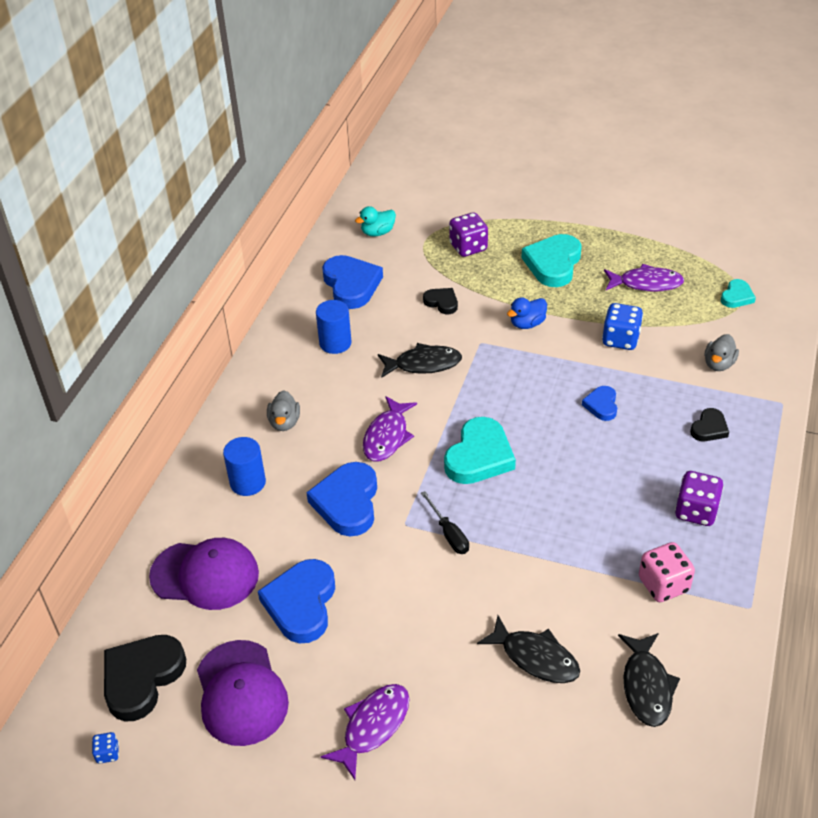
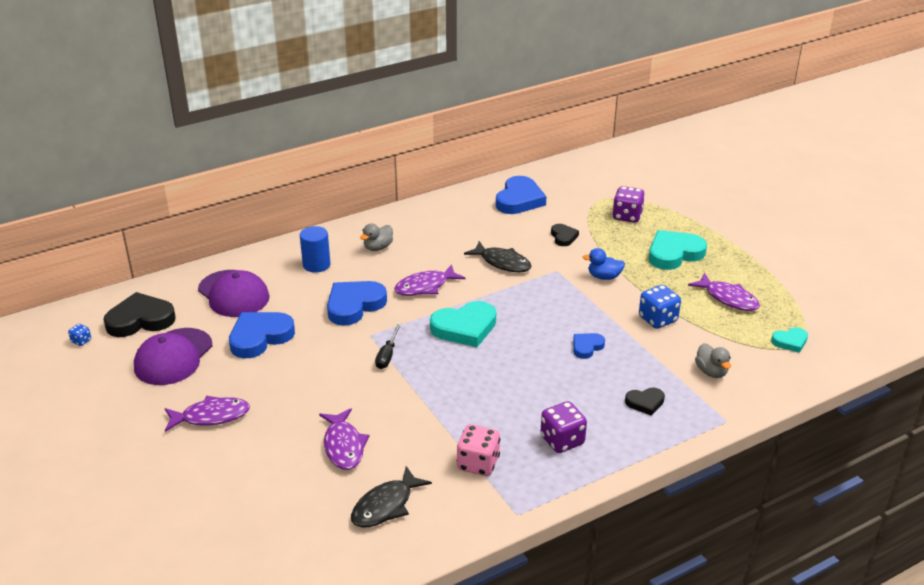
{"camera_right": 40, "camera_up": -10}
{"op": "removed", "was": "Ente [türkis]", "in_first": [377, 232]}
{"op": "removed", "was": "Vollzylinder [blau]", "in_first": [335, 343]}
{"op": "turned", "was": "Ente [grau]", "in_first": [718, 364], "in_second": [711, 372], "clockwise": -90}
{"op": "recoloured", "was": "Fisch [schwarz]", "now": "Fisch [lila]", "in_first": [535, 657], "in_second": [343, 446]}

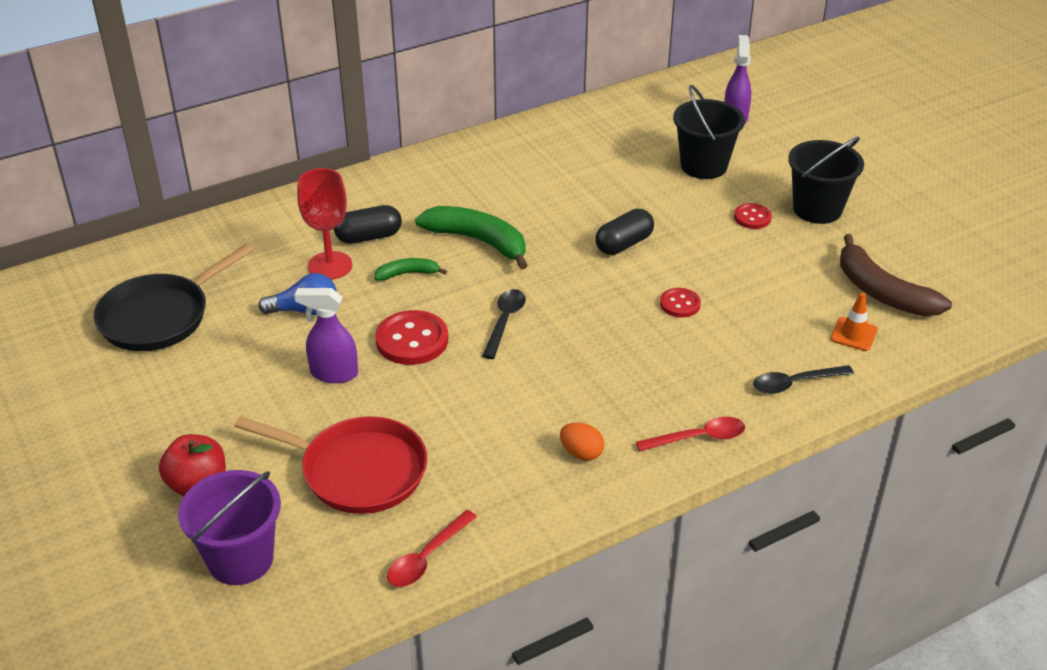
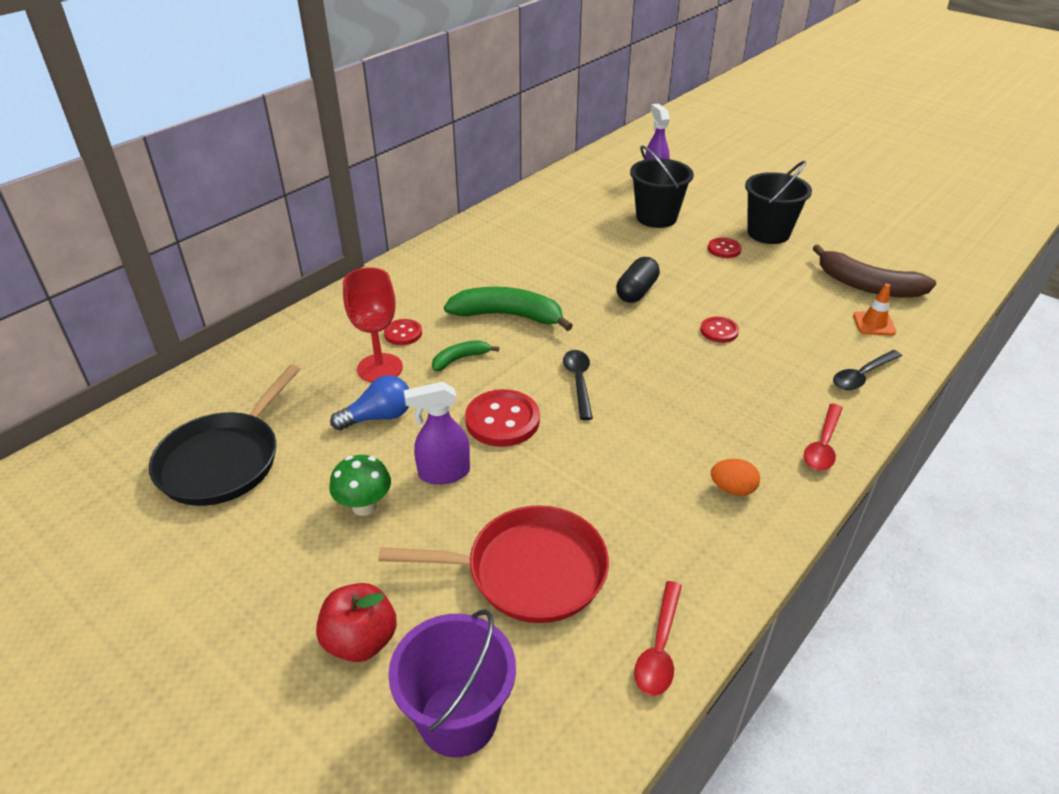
{"camera_right": -20, "camera_up": 0}
{"op": "replaced", "was": "Kapsel [schwarz]", "now": "Knopf [rot]", "in_first": [369, 237], "in_second": [403, 333]}
{"op": "turned", "was": "Löffel [rot]", "in_first": [699, 438], "in_second": [823, 445], "clockwise": 150}
{"op": "added", "now": "Pilz [grün]", "in_second": [364, 506]}

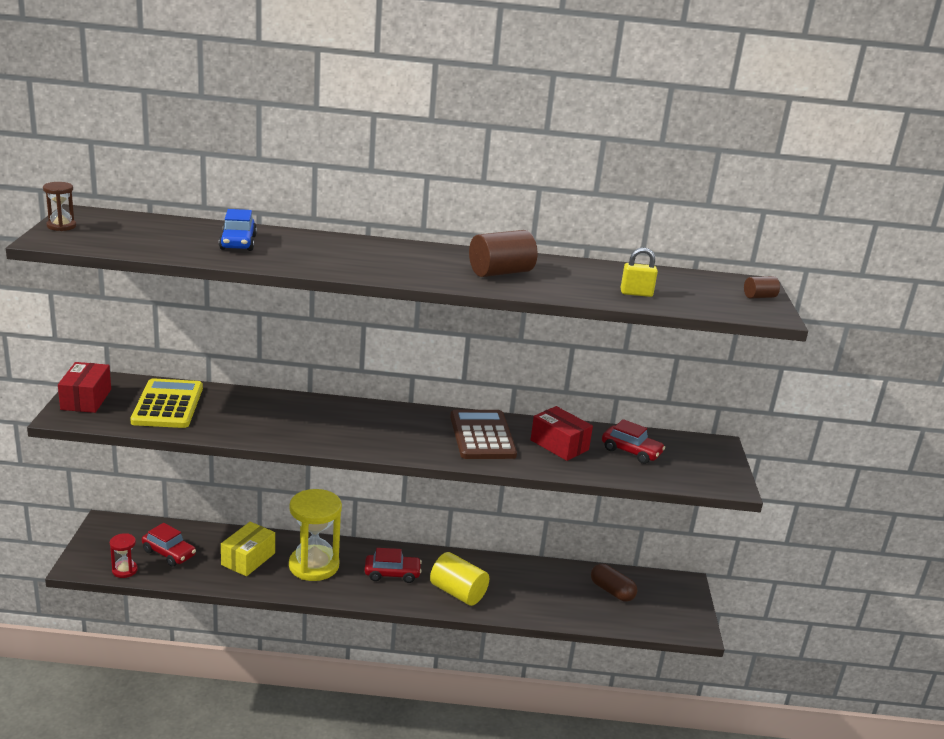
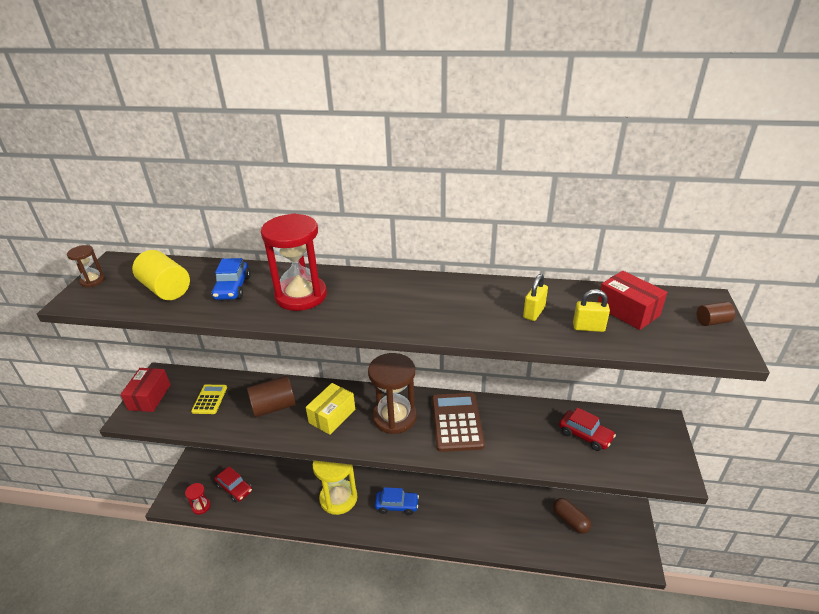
{"camera_right": 10, "camera_up": 10}
{"op": "moved", "was": "Vollzylinder [braun]", "in_first": [500, 272], "in_second": [273, 407]}
{"op": "resized", "was": "Taschenrechner [gelb]", "in_first": [168, 405], "in_second": [210, 399], "ratio": 0.57}
{"op": "moved", "was": "Schachtel [rot]", "in_first": [559, 445], "in_second": [628, 311]}
{"op": "moved", "was": "Schachtel [gelb]", "in_first": [248, 559], "in_second": [332, 416]}
{"op": "recoloured", "was": "Auto [rot]", "now": "Auto [blau]", "in_first": [392, 574], "in_second": [397, 505]}
{"op": "moved", "was": "Vollzylinder [gelb]", "in_first": [458, 592], "in_second": [166, 289]}
{"op": "added", "now": "Sanduhr [rot]", "in_second": [301, 296]}
{"op": "added", "now": "Vorhängeschloss [gelb]", "in_second": [534, 312]}
{"op": "added", "now": "Sanduhr [braun]", "in_second": [394, 417]}

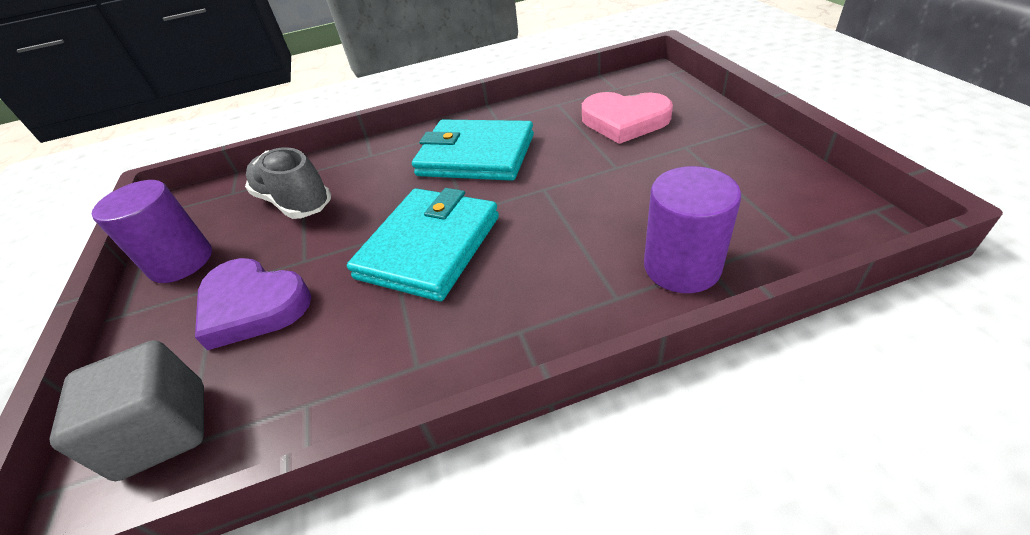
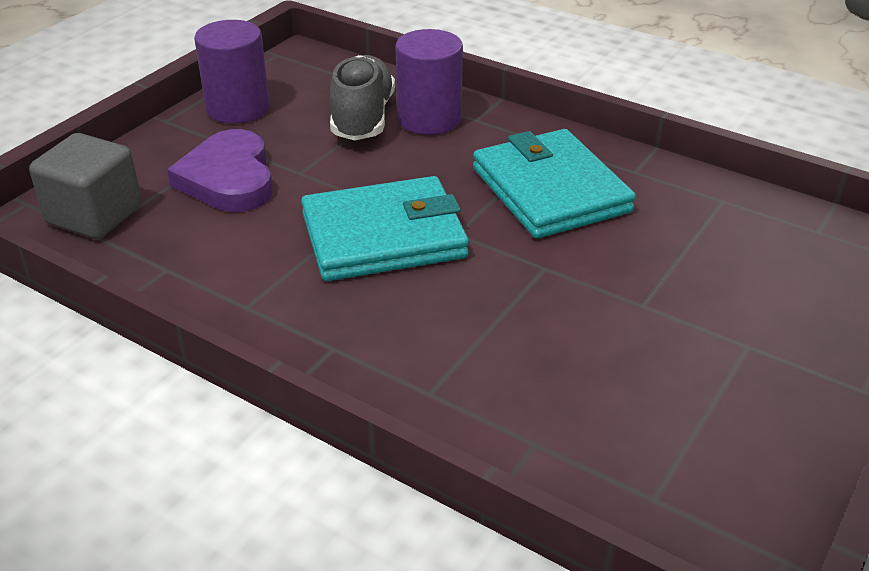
{"camera_right": 45, "camera_up": -5}
{"op": "removed", "was": "Herz [rosa]", "in_first": [624, 121]}
{"op": "moved", "was": "Vollzylinder [lila]", "in_first": [682, 267], "in_second": [429, 119]}

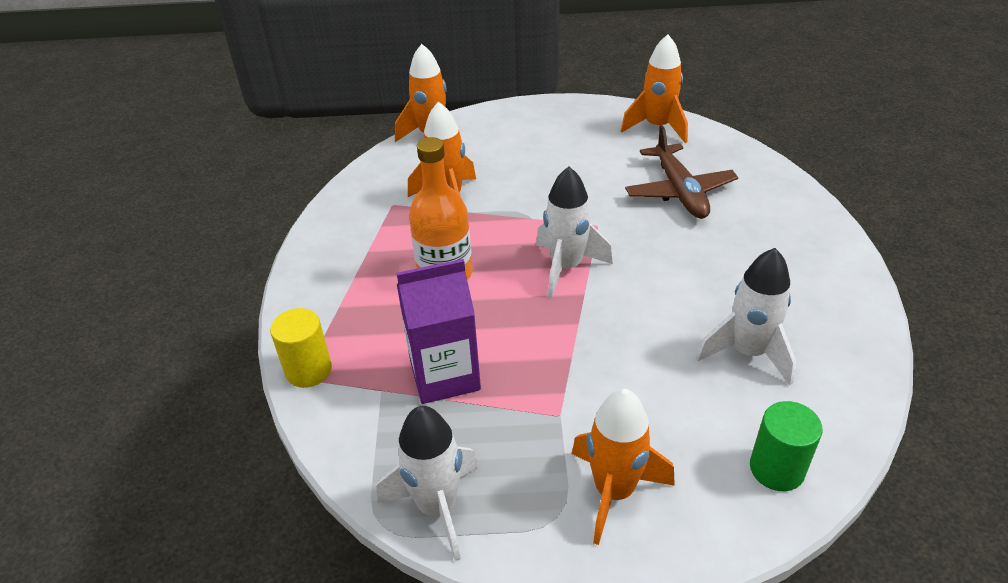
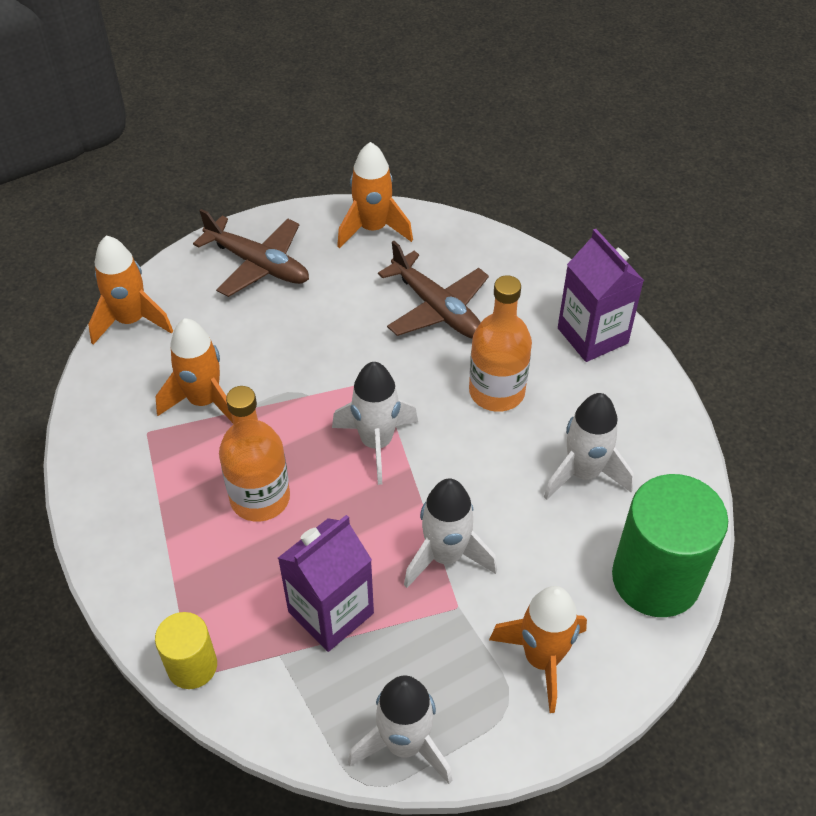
{"camera_right": -30, "camera_up": 10}
{"op": "resized", "was": "Vollzylinder [grün]", "in_first": [776, 469], "in_second": [656, 578], "ratio": 1.86}
{"op": "added", "now": "Flugzeug [braun]", "in_second": [258, 264]}
{"op": "added", "now": "Getränkekarton [lila]", "in_second": [592, 335]}
{"op": "added", "now": "Flasche [orange]", "in_second": [496, 391]}
{"op": "added", "now": "Rakete [weiß]", "in_second": [445, 556]}

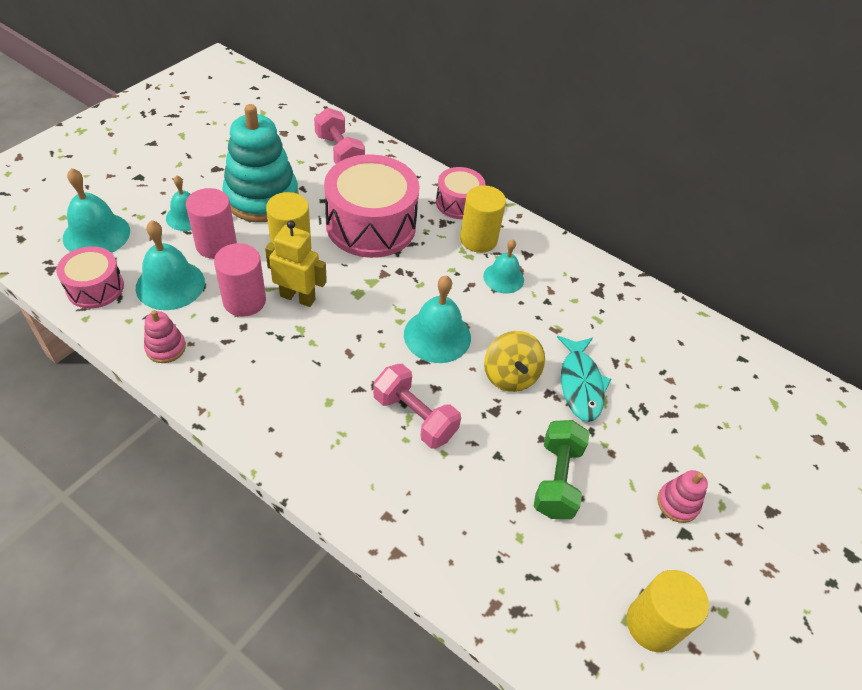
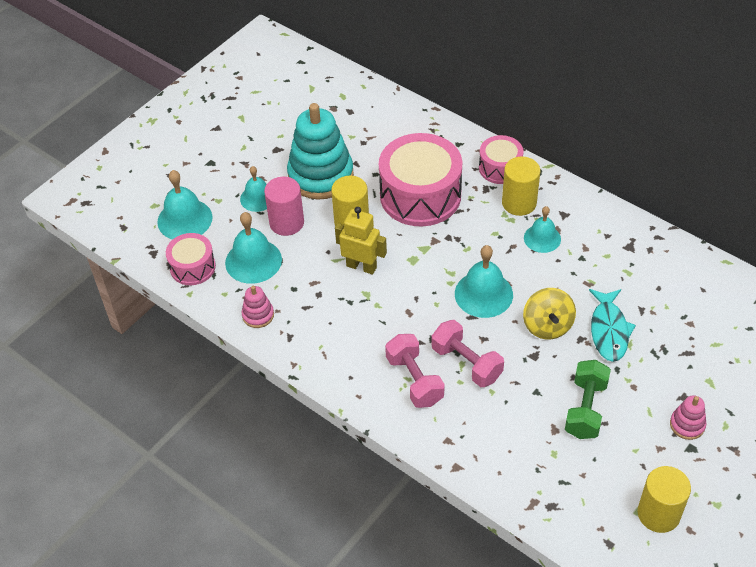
{"camera_right": 10, "camera_up": 0}
{"op": "moved", "was": "Hantel [rosa]", "in_first": [339, 152], "in_second": [414, 380]}
{"op": "removed", "was": "Vollzylinder [rosa]", "in_first": [244, 301]}

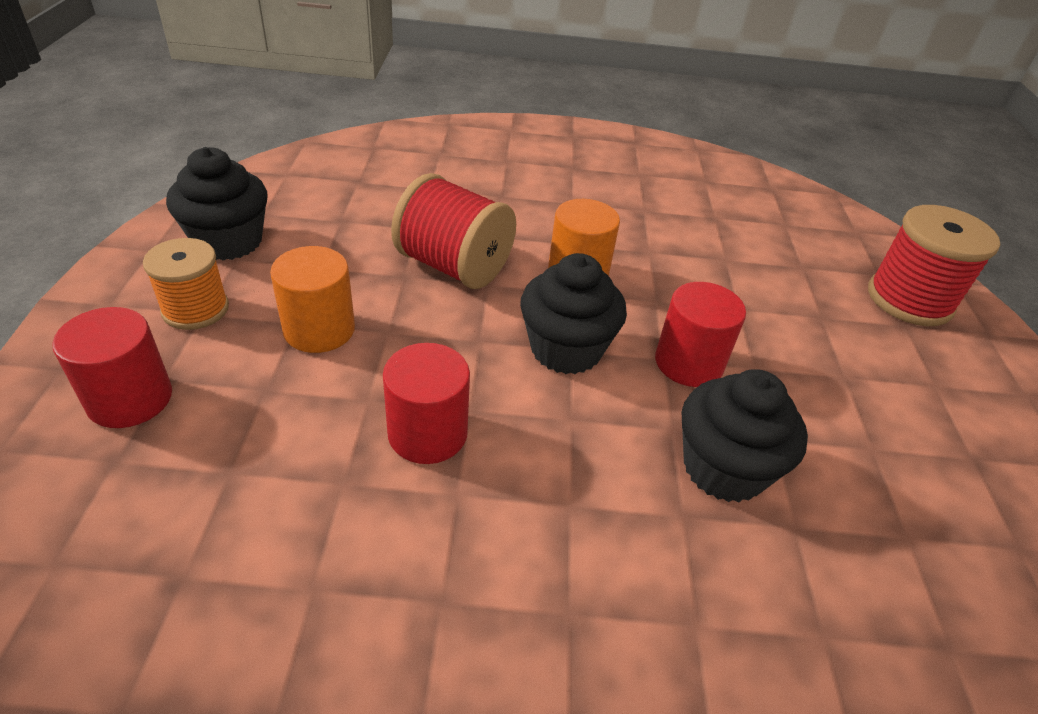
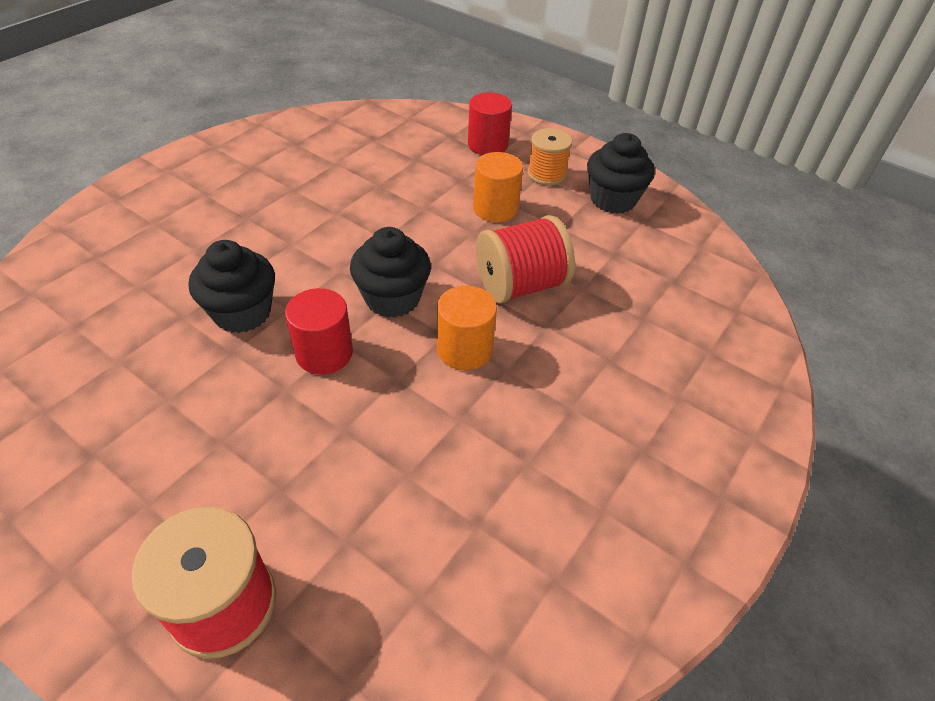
{"camera_right": 125, "camera_up": 5}
{"op": "removed", "was": "Vollzylinder [rot]", "in_first": [427, 433]}

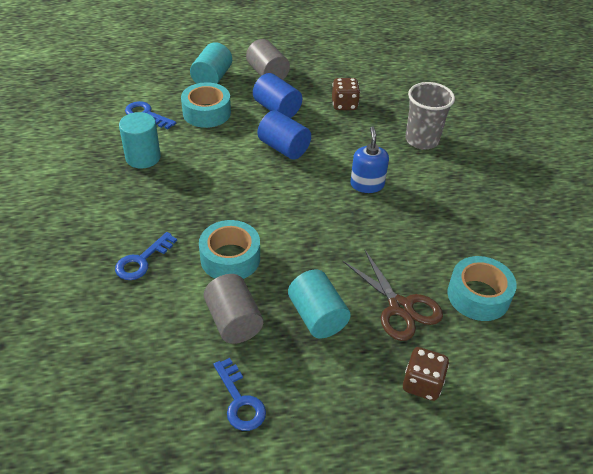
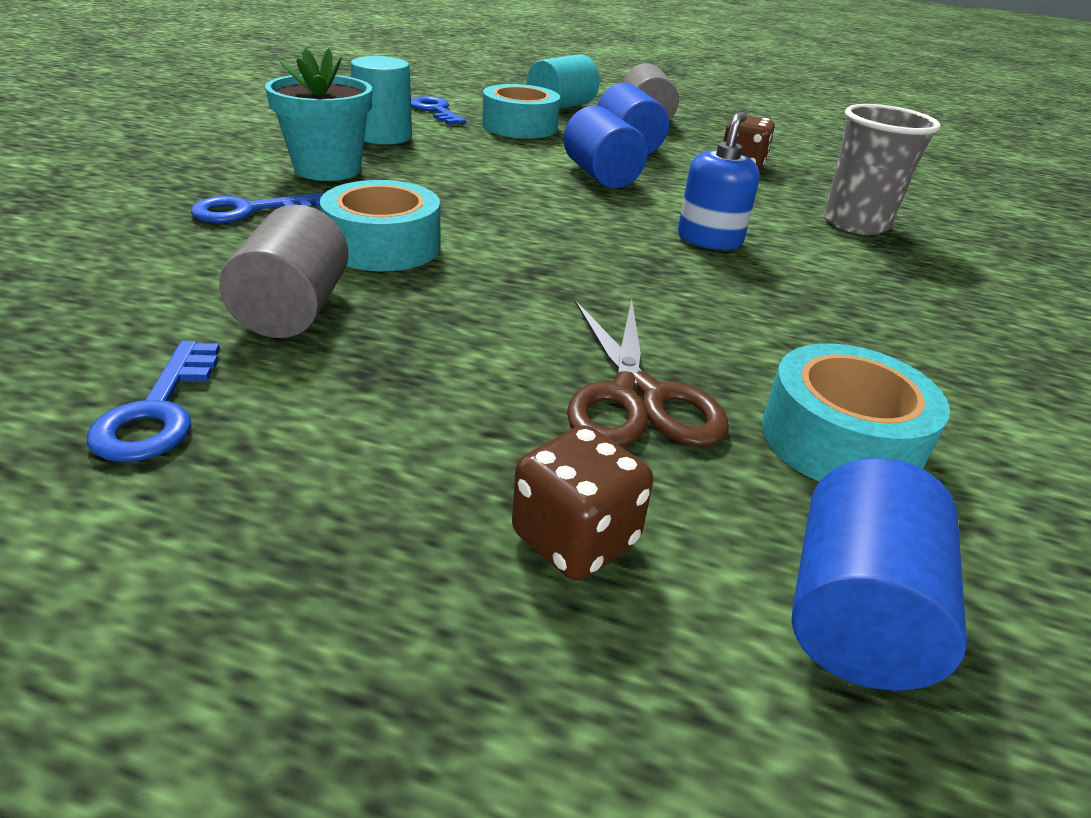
{"camera_right": 25, "camera_up": -10}
{"op": "removed", "was": "Vollzylinder [türkis]", "in_first": [317, 316]}
{"op": "added", "now": "Blumentopf [türkis]", "in_second": [327, 169]}
{"op": "added", "now": "Vollzylinder [blau]", "in_second": [854, 613]}

